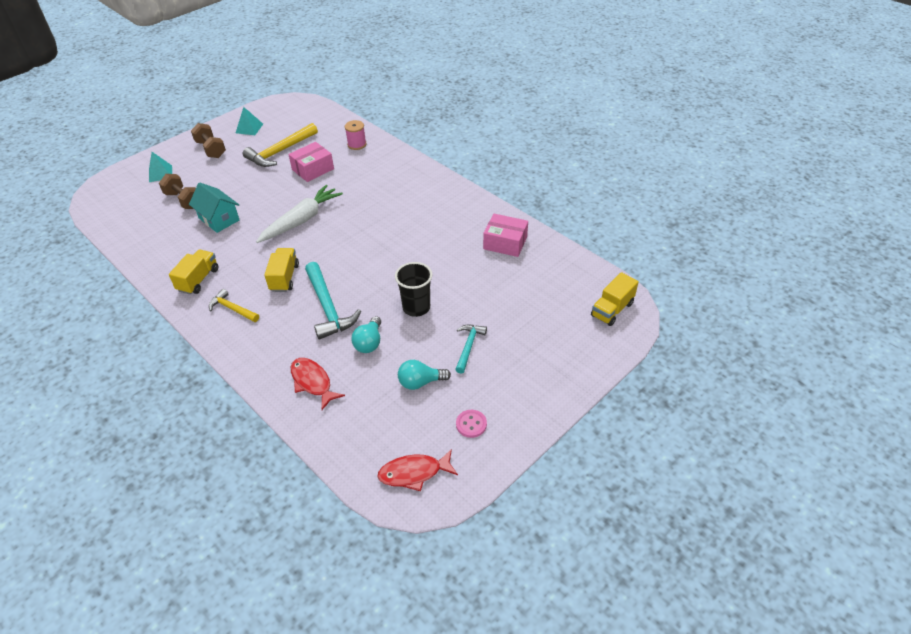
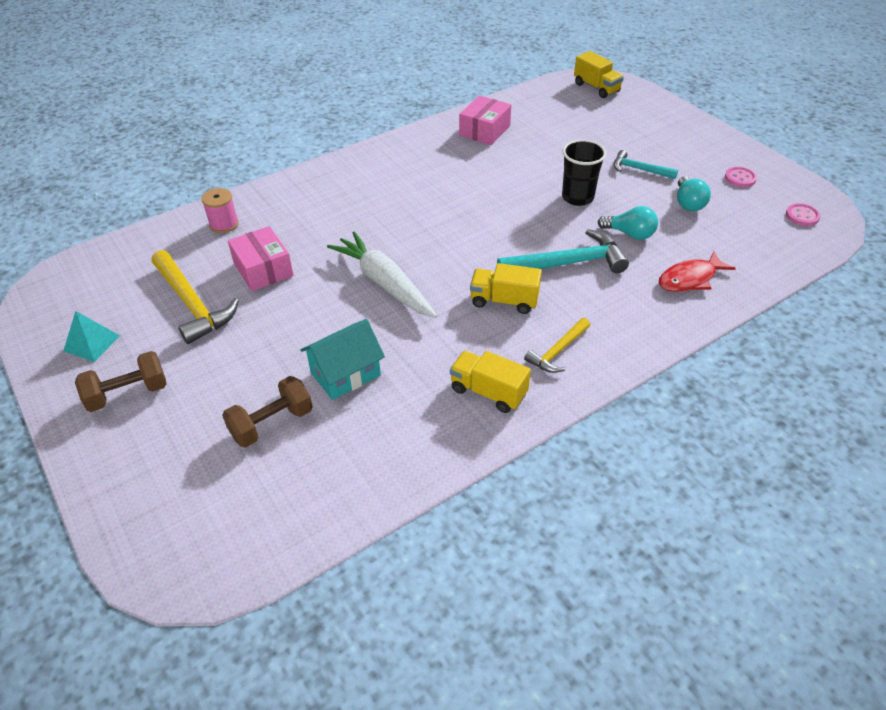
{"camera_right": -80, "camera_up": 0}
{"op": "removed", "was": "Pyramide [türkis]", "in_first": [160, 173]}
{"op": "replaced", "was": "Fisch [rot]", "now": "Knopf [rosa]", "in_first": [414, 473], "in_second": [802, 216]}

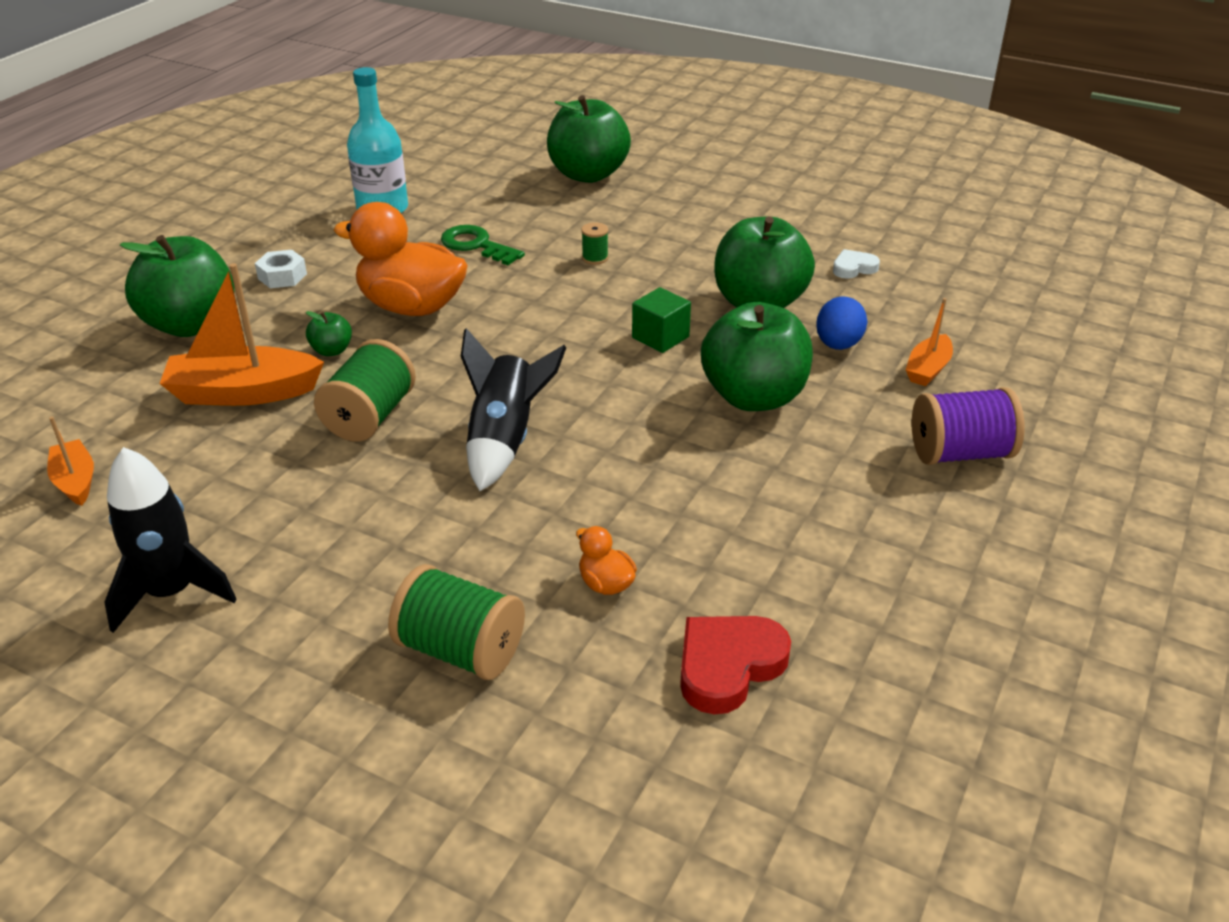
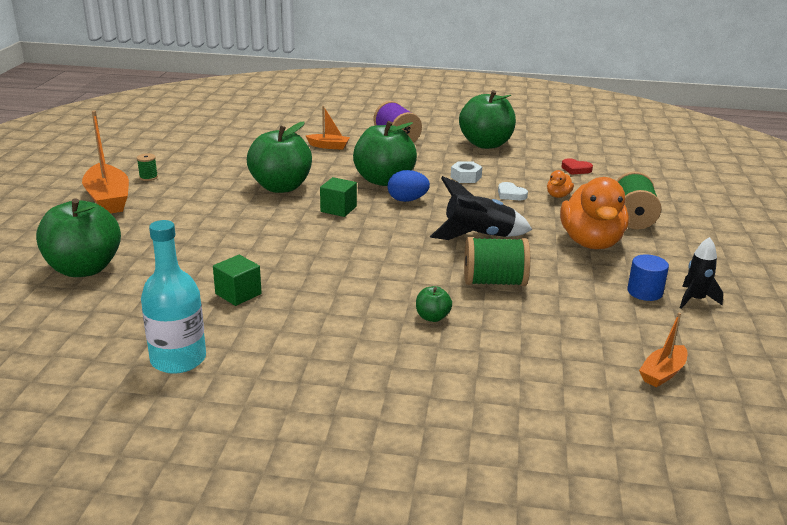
{"camera_right": -110, "camera_up": -10}
{"op": "moved", "was": "Ente [orange]", "in_first": [411, 307], "in_second": [591, 242]}
{"op": "moved", "was": "Garnrolle [grün]", "in_first": [595, 258], "in_second": [148, 177]}
{"op": "replaced", "was": "Schlüssel [grün]", "now": "Kubus [grün]", "in_first": [476, 245], "in_second": [238, 294]}
{"op": "moved", "was": "Apfel [grün]", "in_first": [191, 325], "in_second": [486, 144]}
{"op": "moved", "was": "Herz [weiß]", "in_first": [853, 268], "in_second": [510, 194]}
{"op": "moved", "was": "Sechskantmutter [weiß]", "in_first": [282, 276], "in_second": [466, 177]}
{"op": "moved", "was": "Boot [orange]", "in_first": [243, 392], "in_second": [108, 199]}
{"op": "moved", "was": "Ei [blau]", "in_first": [838, 345], "in_second": [407, 200]}
{"op": "resized", "was": "Rakete [schwarz]", "in_first": [171, 593], "in_second": [695, 299], "ratio": 0.63}
{"op": "resized", "was": "Herz [rot]", "in_first": [728, 666], "in_second": [575, 169], "ratio": 0.58}
{"op": "added", "now": "Vollzylinder [blau]", "in_second": [644, 292]}

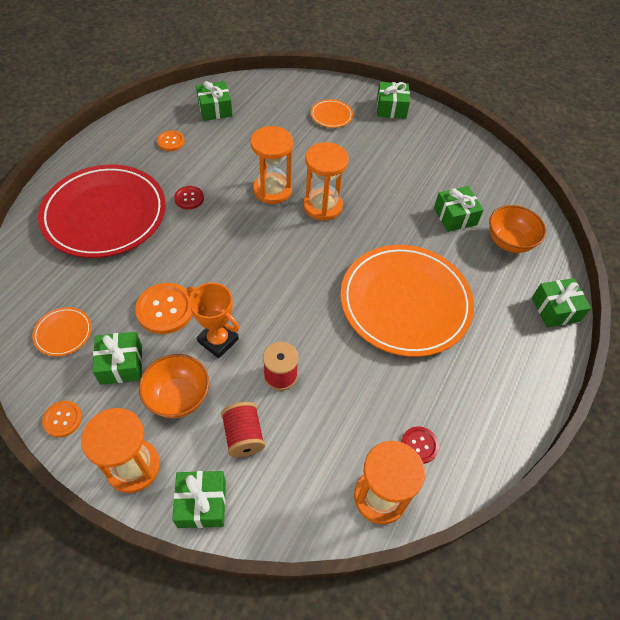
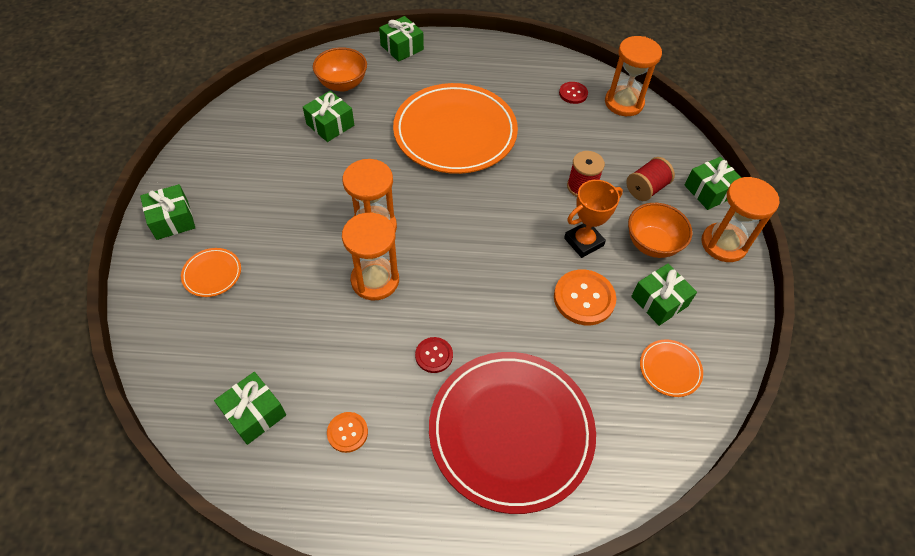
{"camera_right": -115, "camera_up": 0}
{"op": "turned", "was": "Pokal [orange]", "in_first": [218, 340], "in_second": [583, 242], "clockwise": 45}
{"op": "removed", "was": "Knopf [orange]", "in_first": [63, 419]}

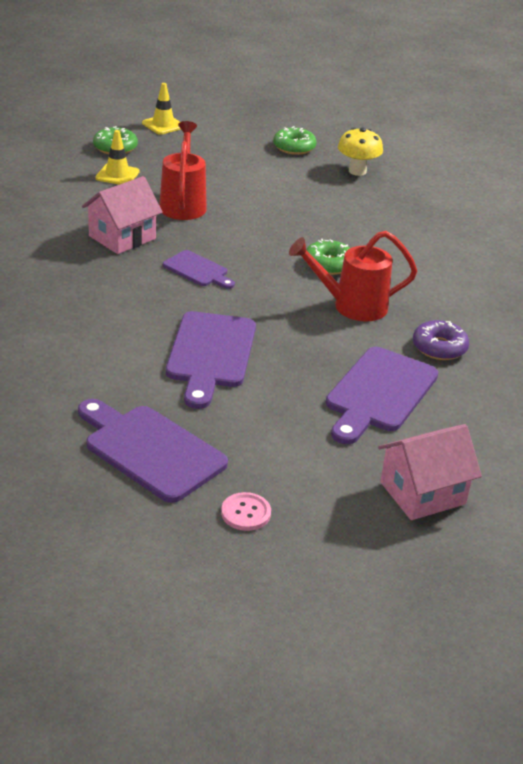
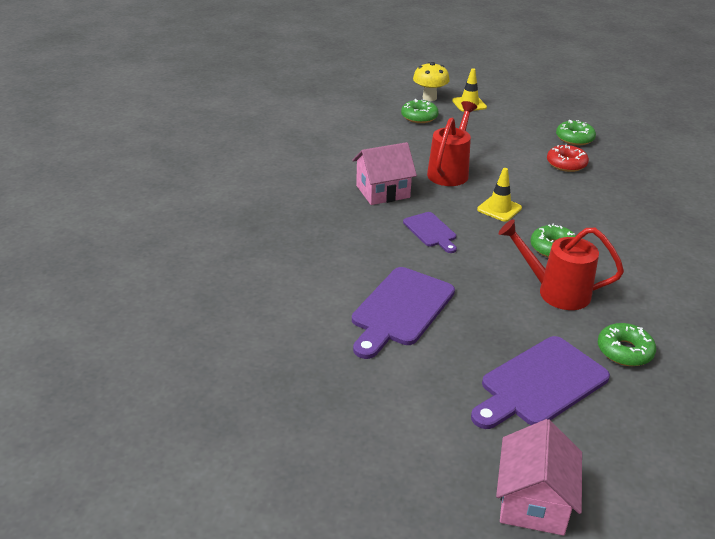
{"camera_right": 25, "camera_up": 0}
{"op": "moved", "was": "Pilz [gelb]", "in_first": [357, 171], "in_second": [429, 98]}
{"op": "moved", "was": "Leitkegel [gelb]", "in_first": [117, 175], "in_second": [499, 209]}
{"op": "recoloured", "was": "Donut [lila]", "now": "Donut [grün]", "in_first": [439, 347], "in_second": [624, 351]}
{"op": "removed", "was": "Schneidebrett [lila]", "in_first": [150, 450]}
{"op": "turned", "was": "Haus [rosa]", "in_first": [422, 493], "in_second": [533, 501], "clockwise": -75}
{"op": "removed", "was": "Knopf [rosa]", "in_first": [246, 513]}
{"op": "added", "now": "Donut [rot]", "in_second": [566, 164]}

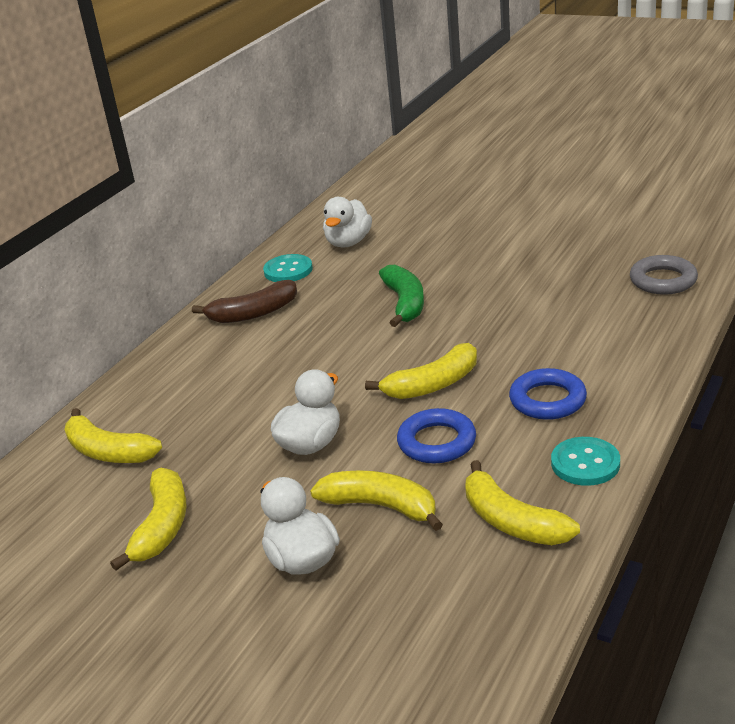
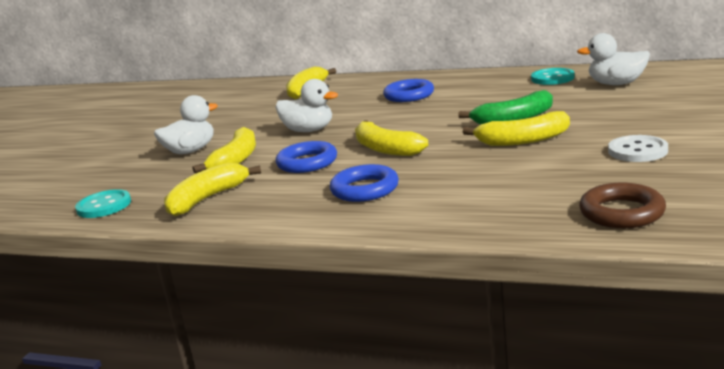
{"camera_right": 80, "camera_up": -10}
{"op": "recoloured", "was": "Ring [grau]", "now": "Ring [braun]", "in_first": [663, 280], "in_second": [621, 212]}
{"op": "removed", "was": "Banane [braun]", "in_first": [253, 313]}
{"op": "moved", "was": "Knopf [türkis]", "in_first": [585, 463], "in_second": [104, 206]}
{"op": "moved", "was": "Banane [gelb]", "in_first": [162, 526], "in_second": [523, 140]}
{"op": "added", "now": "Ring [blau]", "in_second": [409, 95]}
{"op": "added", "now": "Knopf [weiß]", "in_second": [637, 151]}

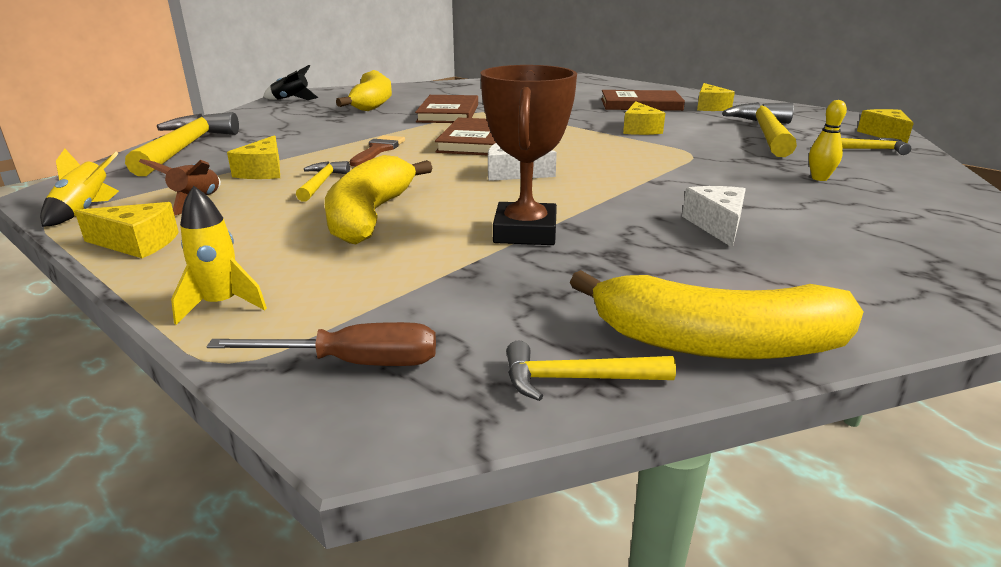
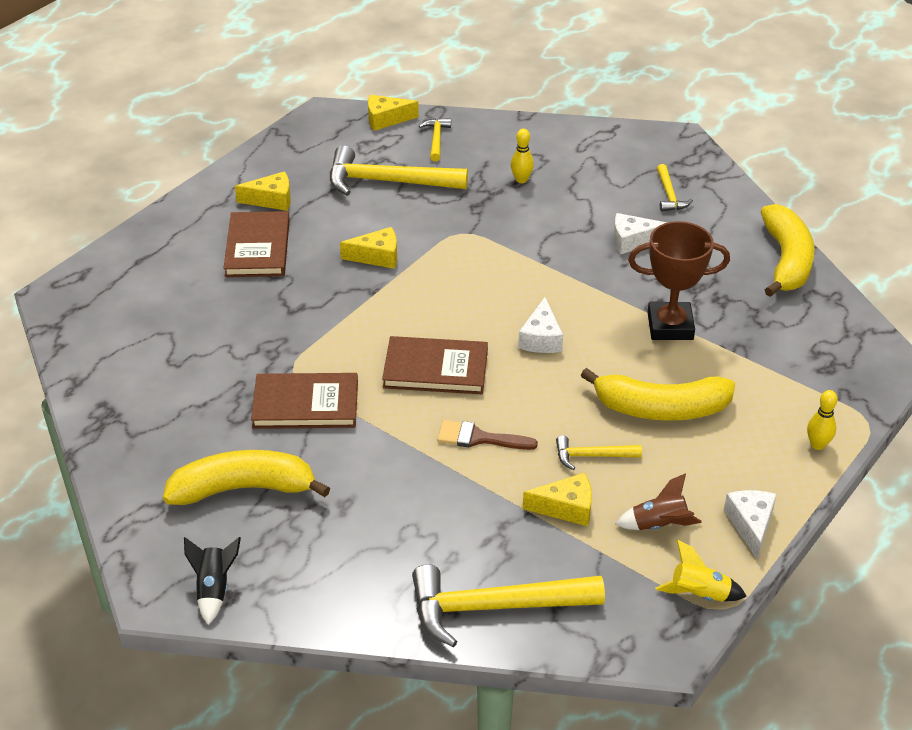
{"camera_right": -95, "camera_up": 15}
{"op": "replaced", "was": "Rakete [gelb]", "now": "Bowlingkegel [gelb]", "in_first": [221, 305], "in_second": [817, 445]}
{"op": "recoloured", "was": "Käse [gelb]", "now": "Käse [weiß]", "in_first": [137, 243], "in_second": [750, 525]}
{"op": "removed", "was": "Schraubenzieher [braun]", "in_first": [354, 363]}
{"op": "moved", "was": "Hammer [gelb]", "in_first": [577, 379], "in_second": [669, 195]}

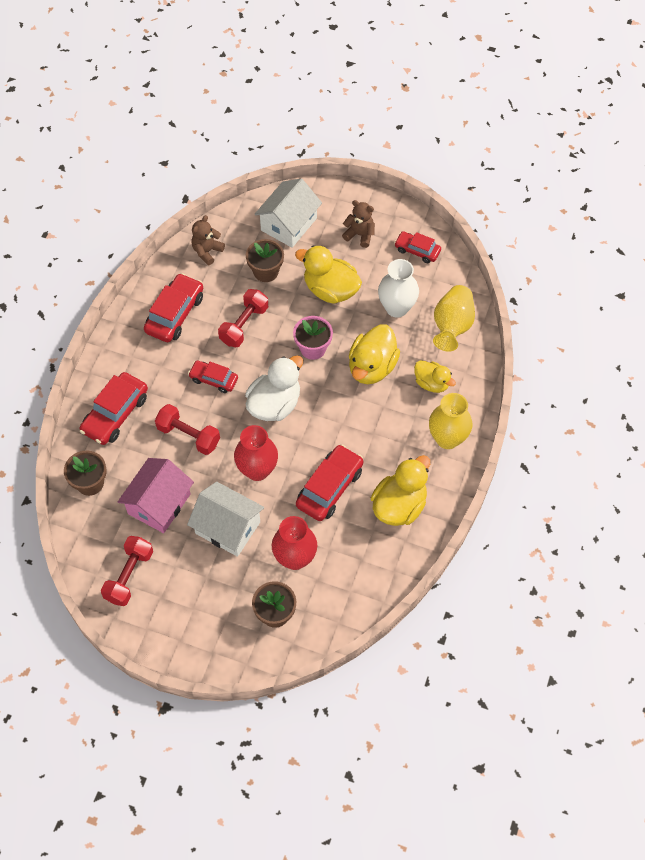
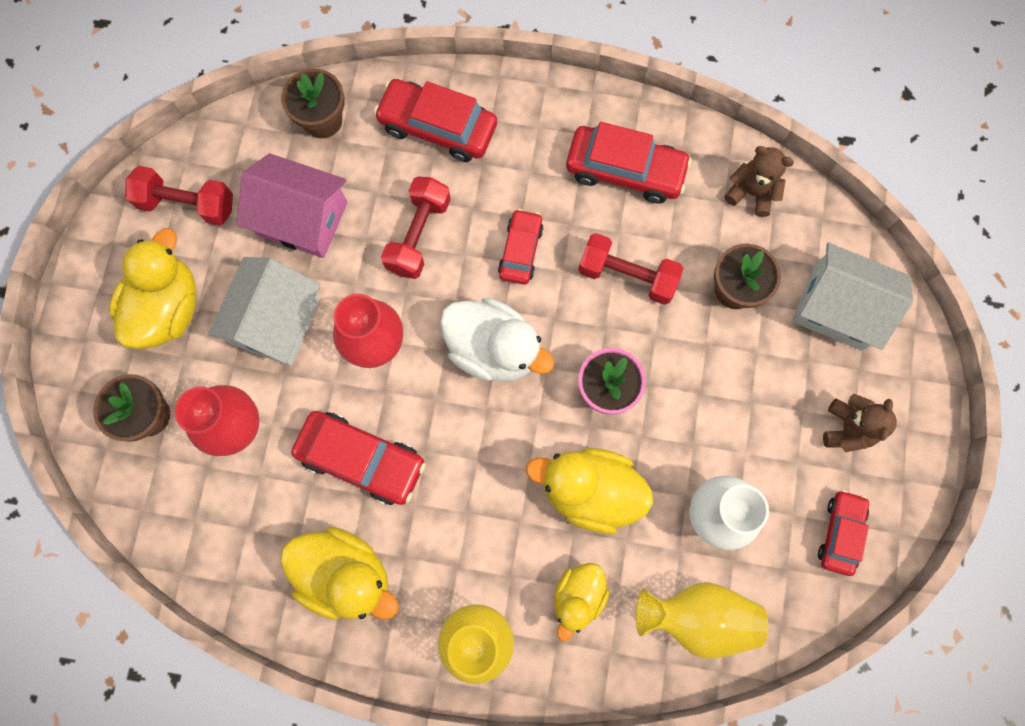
{"camera_right": 80, "camera_up": 15}
{"op": "moved", "was": "Ente [gelb]", "in_first": [330, 290], "in_second": [168, 308]}

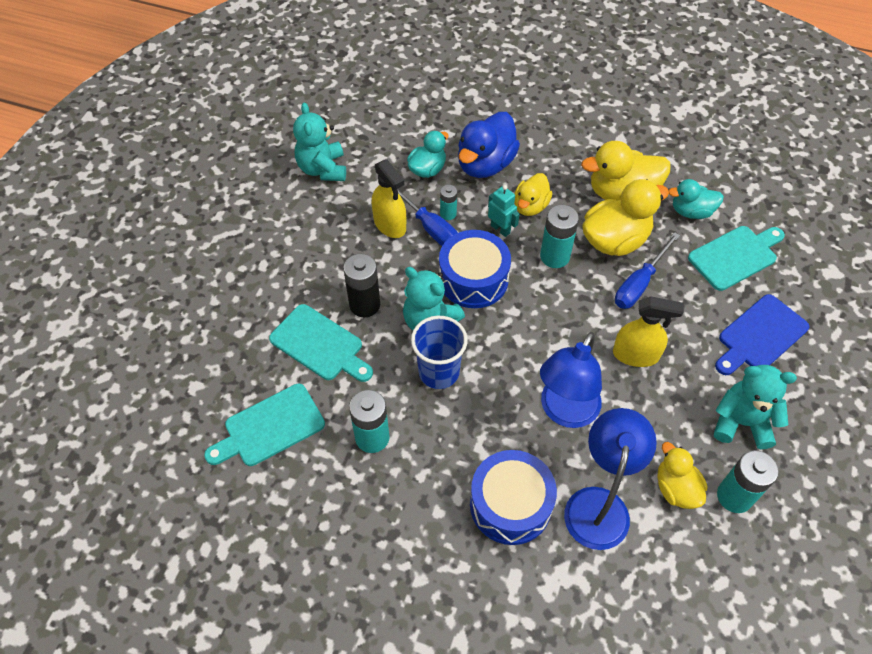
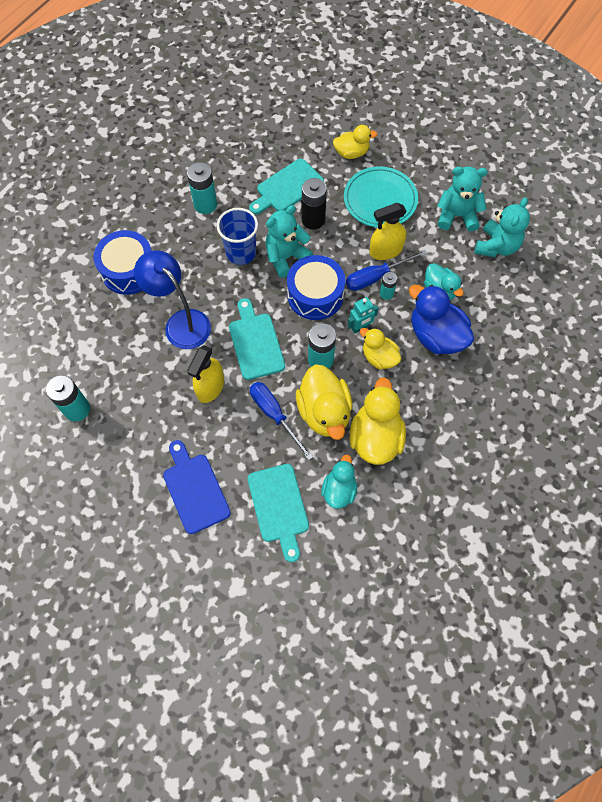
{"camera_right": 105, "camera_up": 10}
{"op": "moved", "was": "Teddybär [türkis]", "in_first": [741, 422], "in_second": [496, 246]}
{"op": "moved", "was": "Schneidebrett [türkis]", "in_first": [270, 427], "in_second": [255, 343]}
{"op": "removed", "was": "Lampe [blau]", "in_first": [599, 504]}
{"op": "moved", "was": "Ente [gelb]", "in_first": [676, 488], "in_second": [351, 153]}
{"op": "added", "now": "Teller [türkis]", "in_second": [380, 200]}

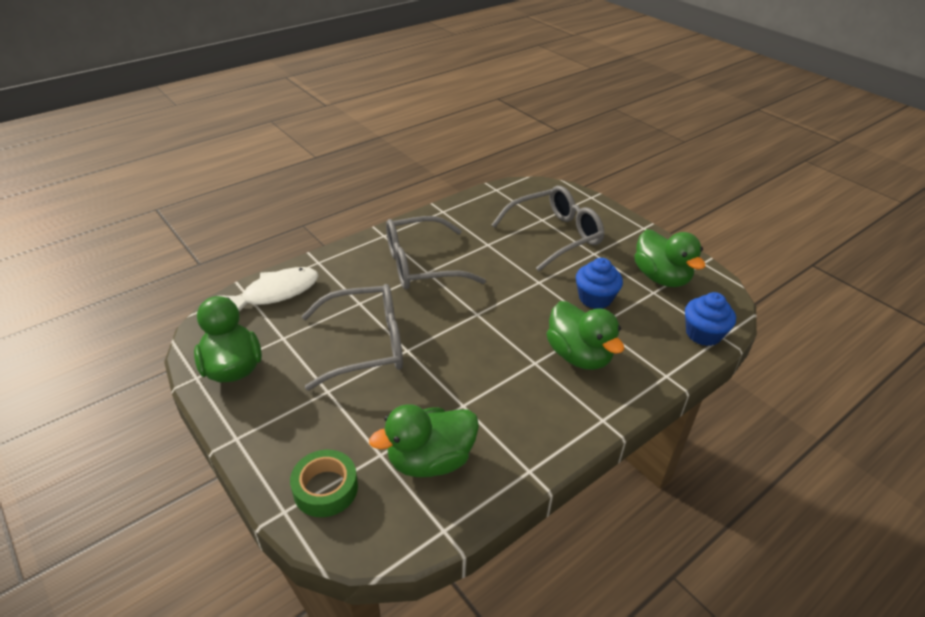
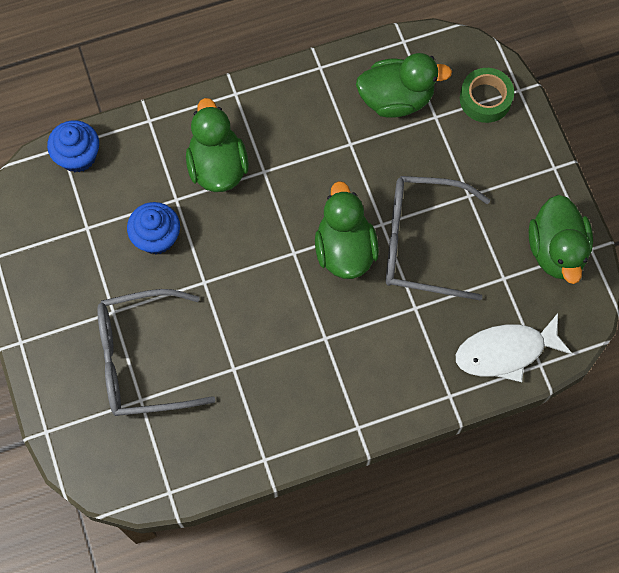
{"camera_right": -160, "camera_up": 30}
{"op": "removed", "was": "Brille [grau]", "in_first": [421, 265]}
{"op": "moved", "was": "Ente [grün]", "in_first": [661, 277], "in_second": [345, 249]}

